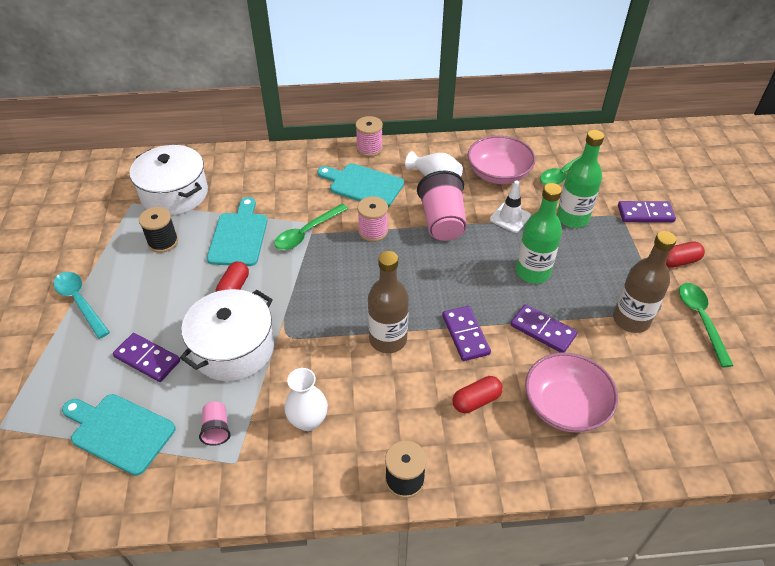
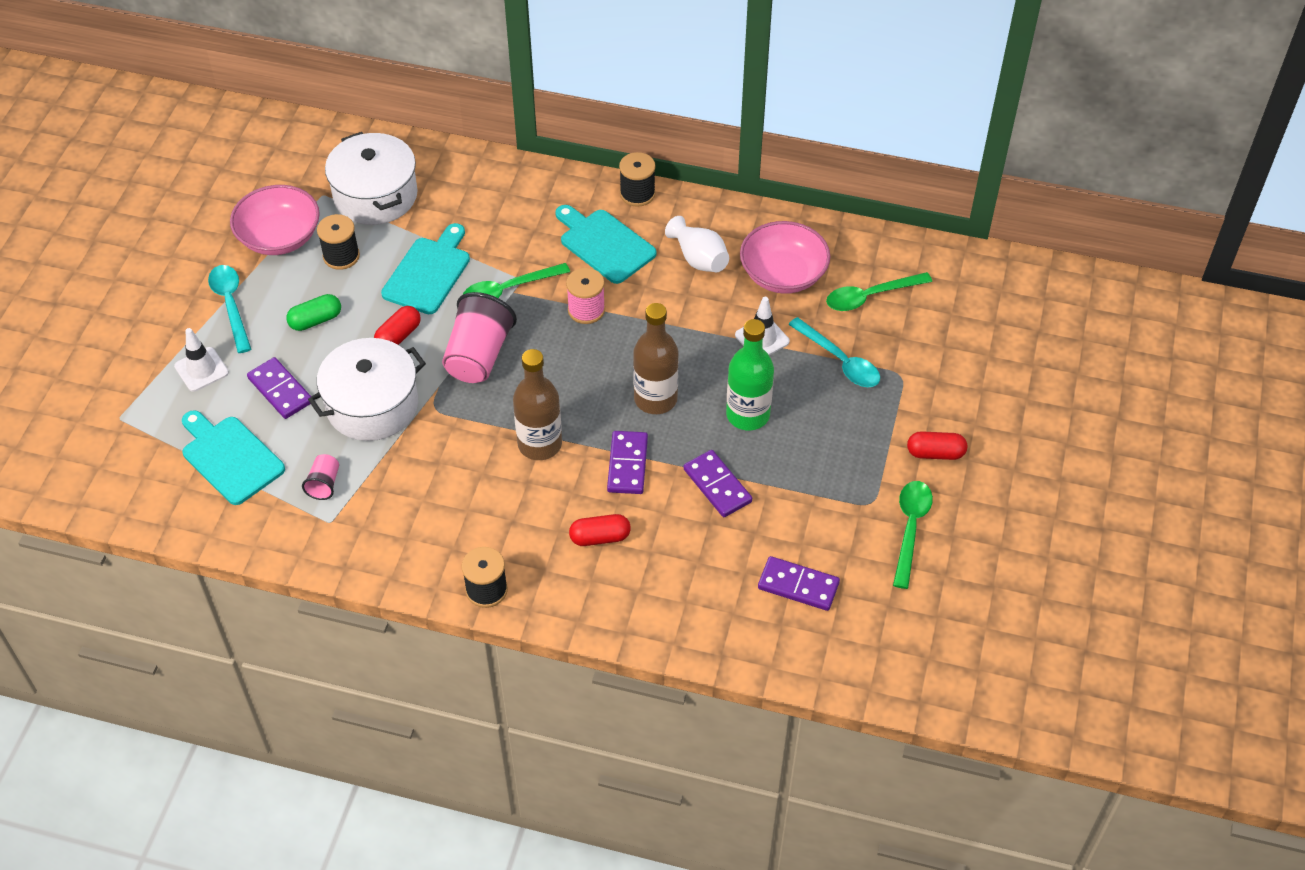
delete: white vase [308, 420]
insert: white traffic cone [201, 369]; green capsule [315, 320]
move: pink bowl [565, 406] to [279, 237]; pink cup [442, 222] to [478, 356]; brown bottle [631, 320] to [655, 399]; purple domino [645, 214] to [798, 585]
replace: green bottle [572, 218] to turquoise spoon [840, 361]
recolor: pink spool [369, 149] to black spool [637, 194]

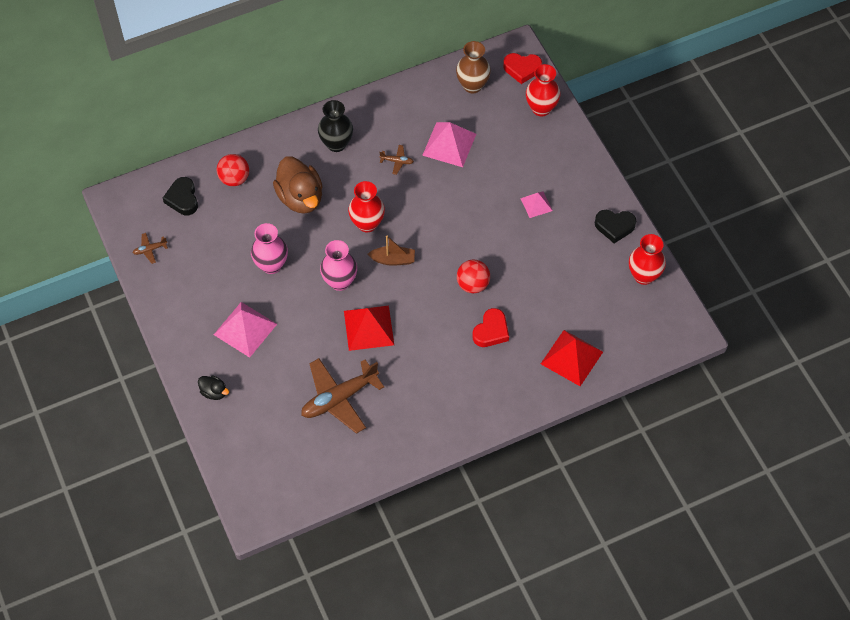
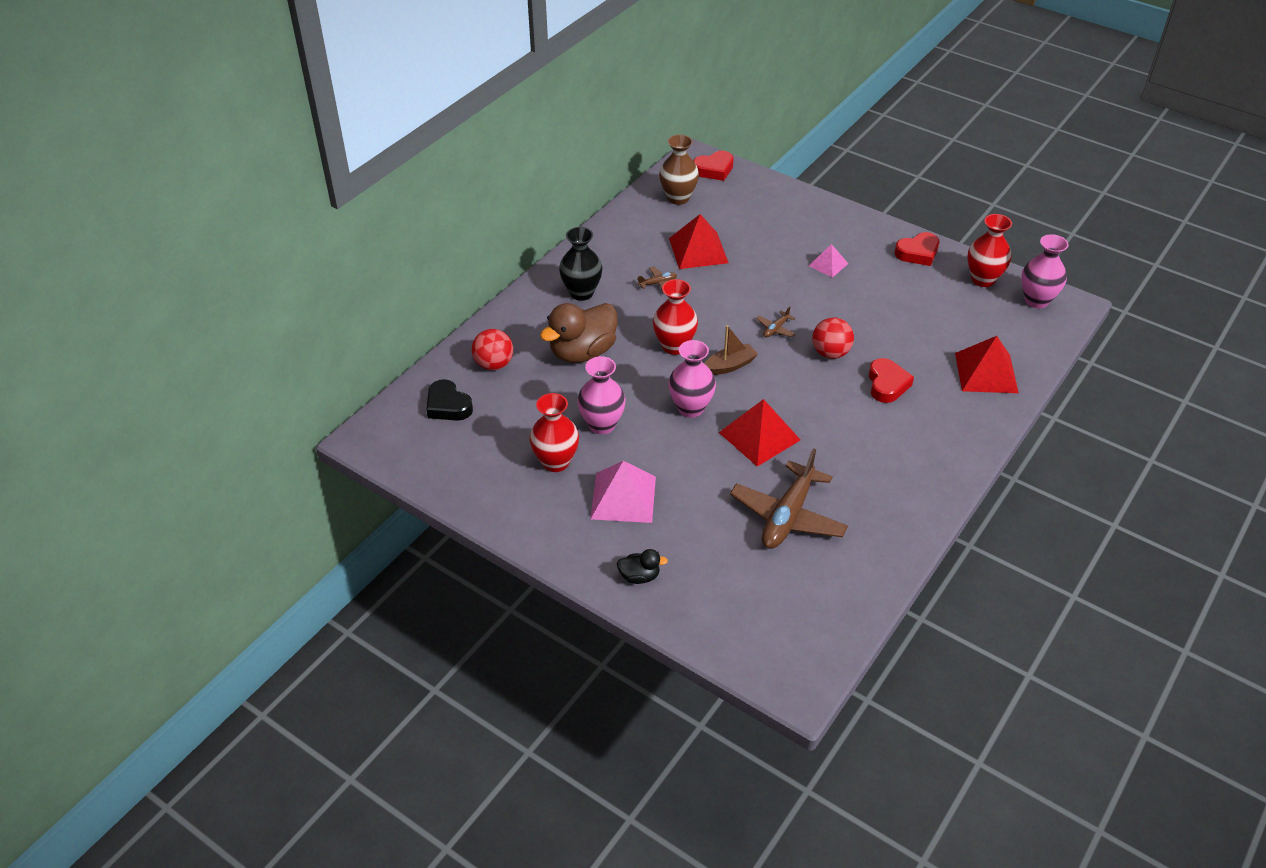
insert: pink vase [1036, 300]
move: red vase [541, 108] to [555, 462]; brown plane [150, 249] to [776, 329]
recolor: pink pyramid [449, 144] to red pyramid [698, 250]; black heart [614, 227] to red heart [918, 253]
rotate: brown duck [300, 198] = [582, 352] 105 degrees clockwise

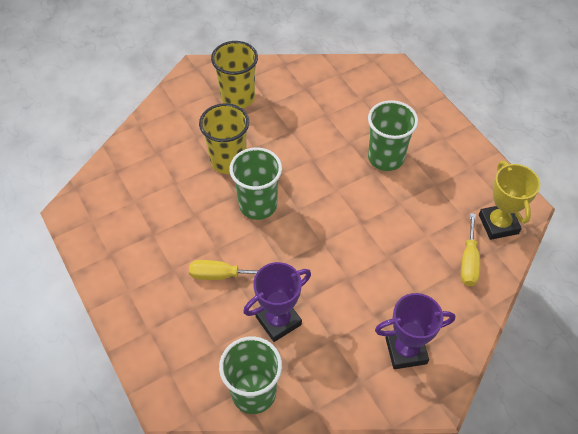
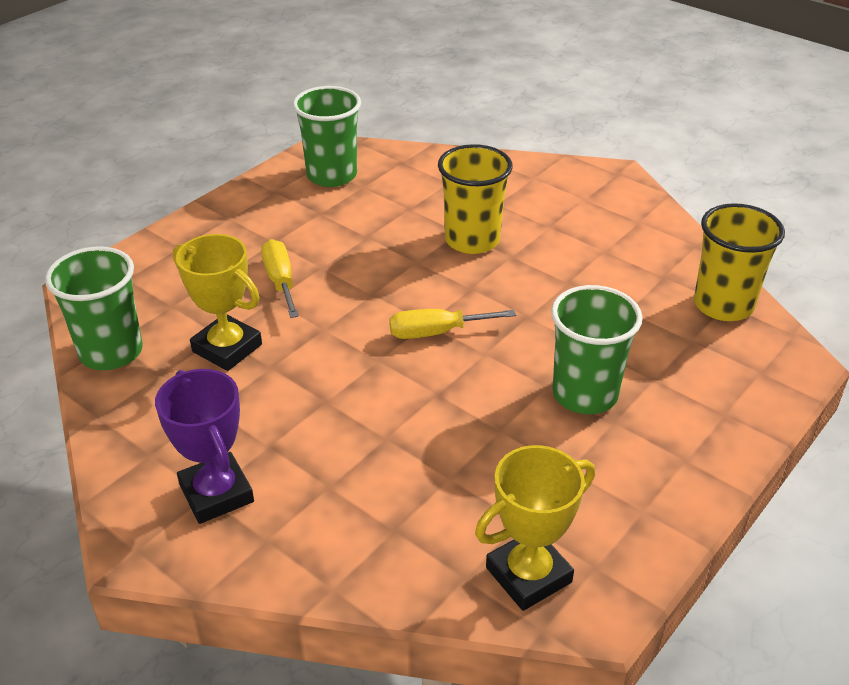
move: green cup [258, 205] to [332, 175]; yellow screwdriver [469, 261] to [436, 332]; yellow cup [238, 97] to [723, 305]
recolor: purple trophy [278, 320] to yellow trophy [227, 348]

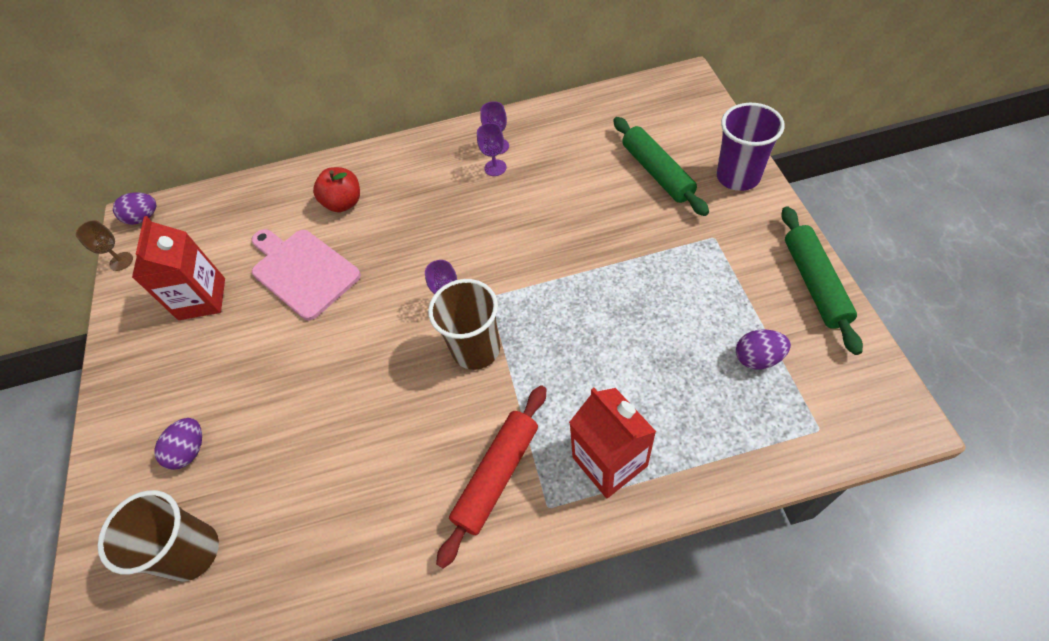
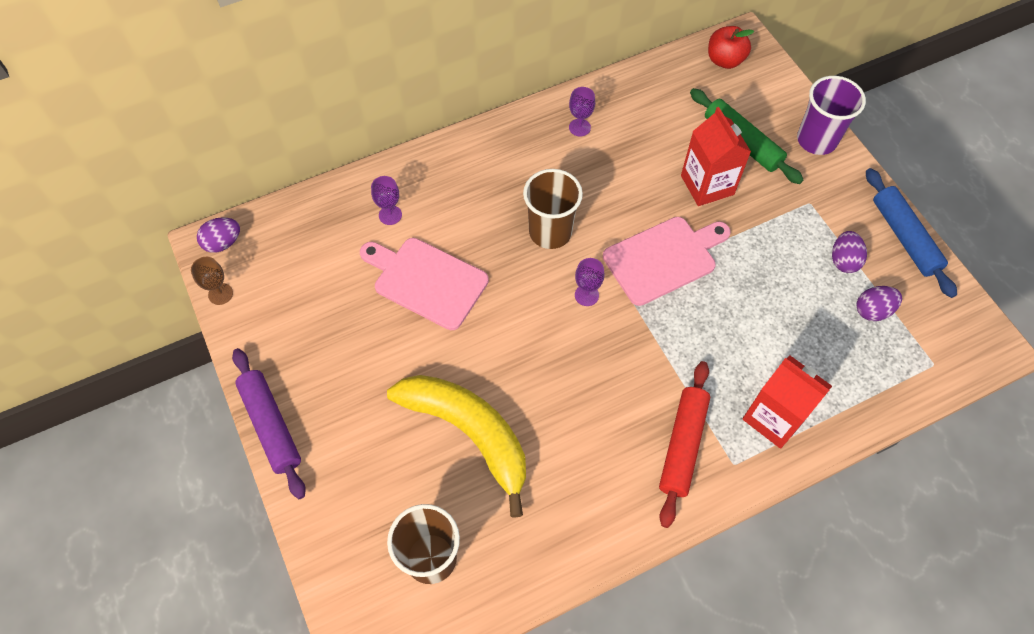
insert: purple rolling pin [271, 425]; yellow banana [468, 433]; pink cutting board [664, 258]
move: purple goblet [495, 168] to [390, 215]; brown cup [476, 349] to [550, 232]; red carton [202, 299] to [707, 185]; red apple [344, 203] to [724, 60]; purple egg [190, 450] to [843, 260]
recolor: green rolling pin [815, 283] to blue rolling pin [904, 237]

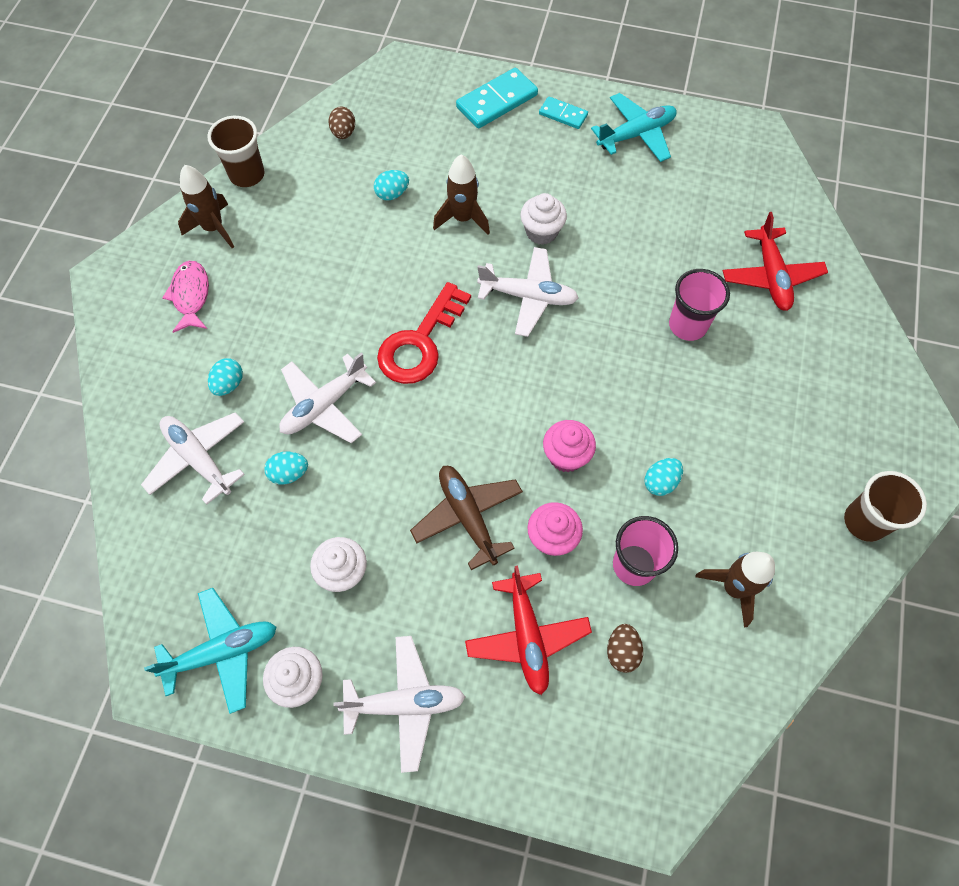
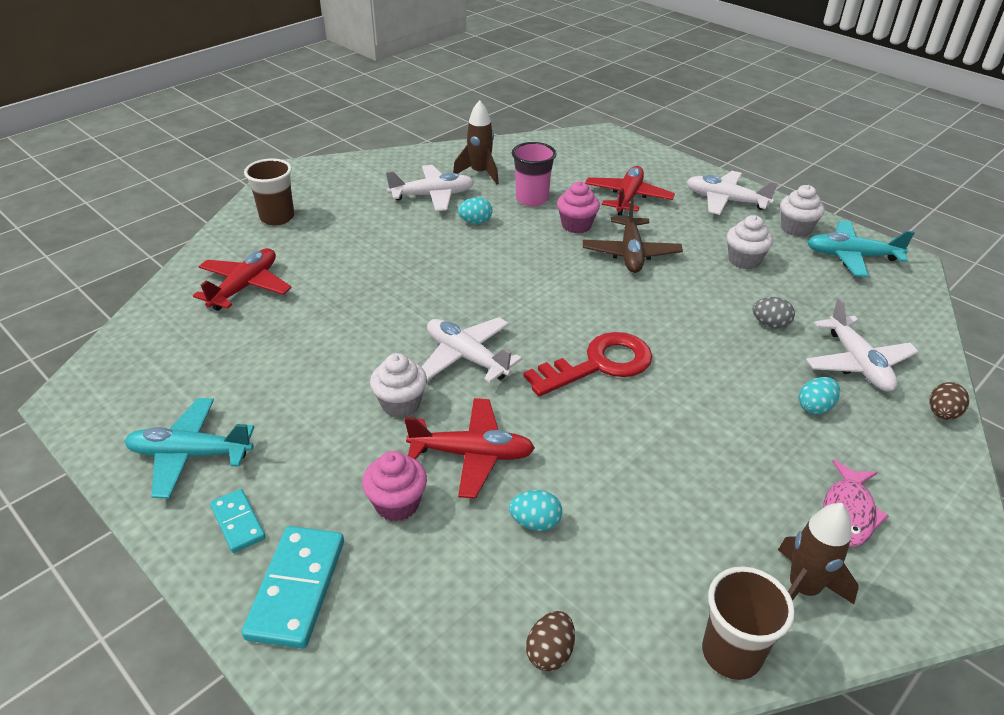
delete: pink cup [687, 325]
move: brown cup [864, 521] to [277, 217]; pink cupcake [566, 456] to [397, 504]; white plane [324, 405] to [432, 196]; brown egg [622, 651] to [942, 414]
replace: brown rocket [463, 218] to red plane [472, 454]
recolor: turquoise egg [289, 473] to grey egg [770, 324]
rotate: turquoise domino [497, 101] = [297, 588] 75 degrees counterclockwise

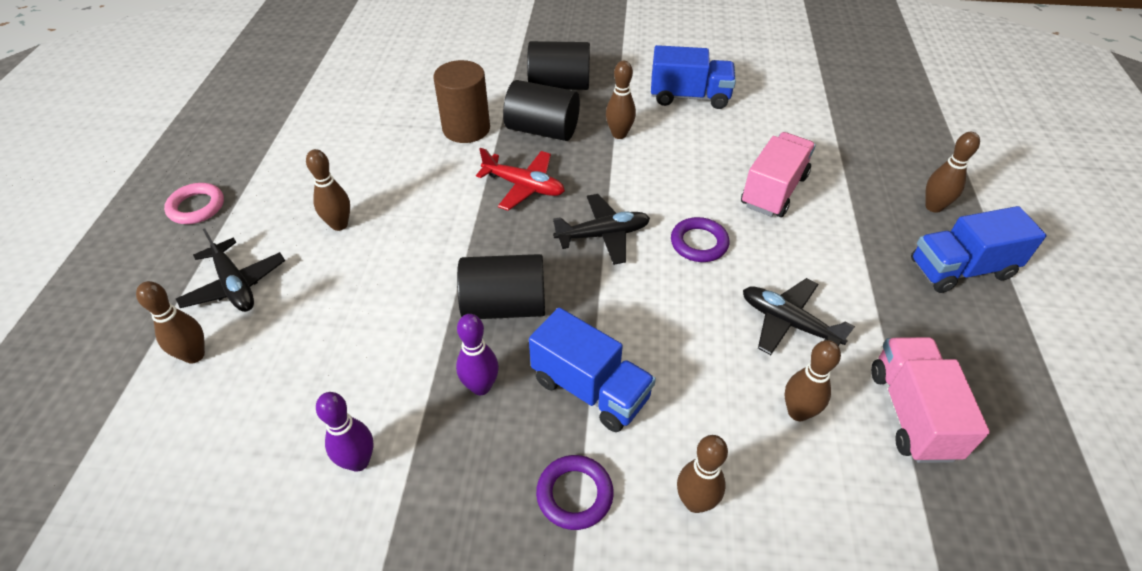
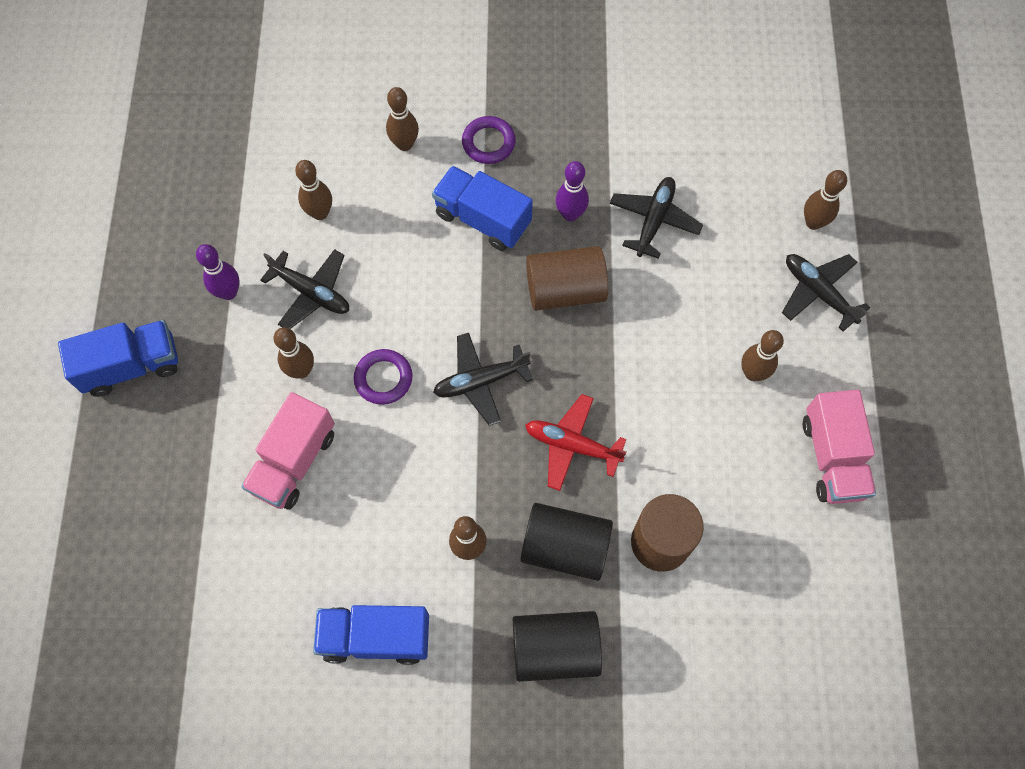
delete: pink ring [196, 207]
insert: black plane [654, 220]
move: purple bowling pin [358, 461] to [229, 292]; brown bowling pin [933, 207] to [301, 370]; pink truck [911, 413] to [832, 457]
recolor: black cylinder [504, 306] to brown cylinder [565, 290]

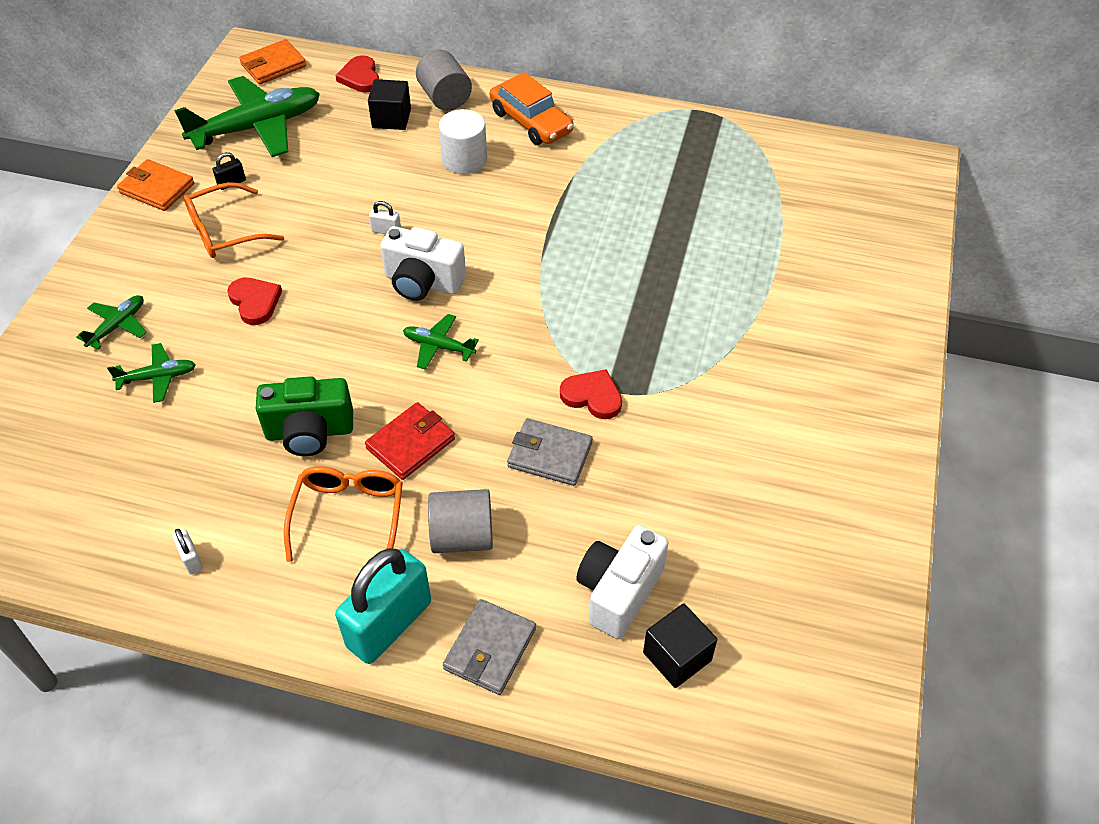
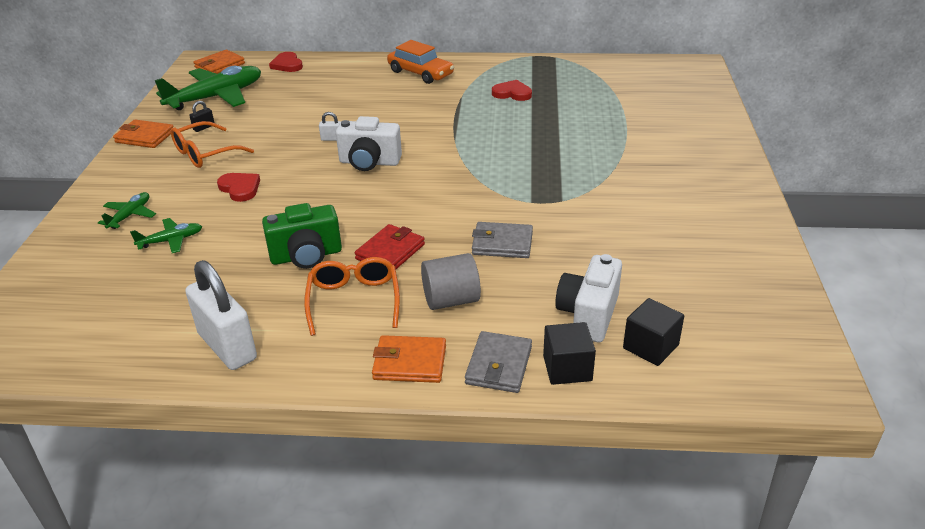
delete: green plane [438, 346]; grey cylinder [445, 98]; white cylinder [464, 159]
move: red heart [592, 396] to [512, 93]; black cube [391, 118] to [567, 368]
replace: turquoise padlock [389, 624] to orange wallet [410, 362]
resize: white padlock [191, 559] = [227, 346] x2.48

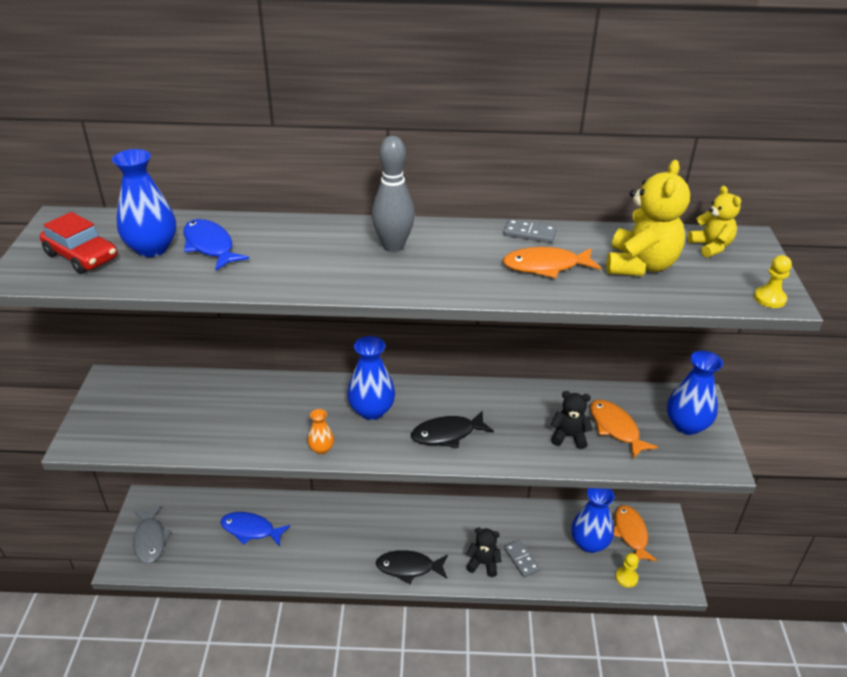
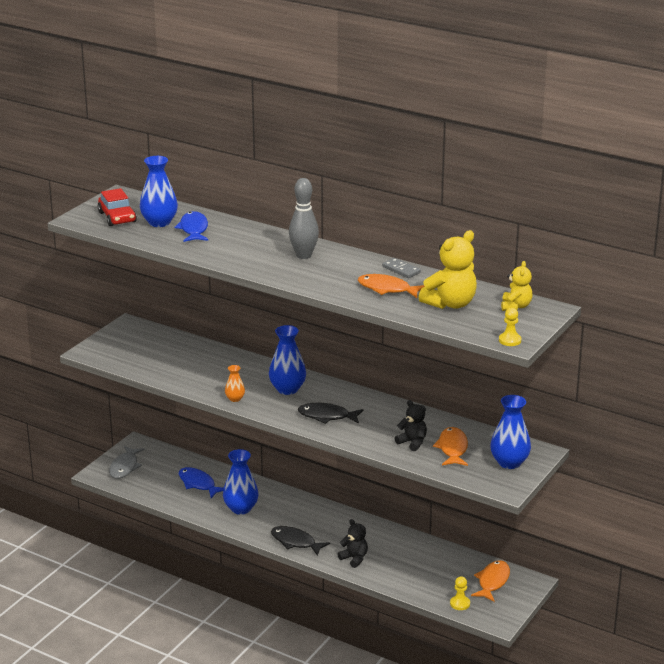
delete: grey domino [521, 559]
move: blue vase [589, 543] to [241, 508]

